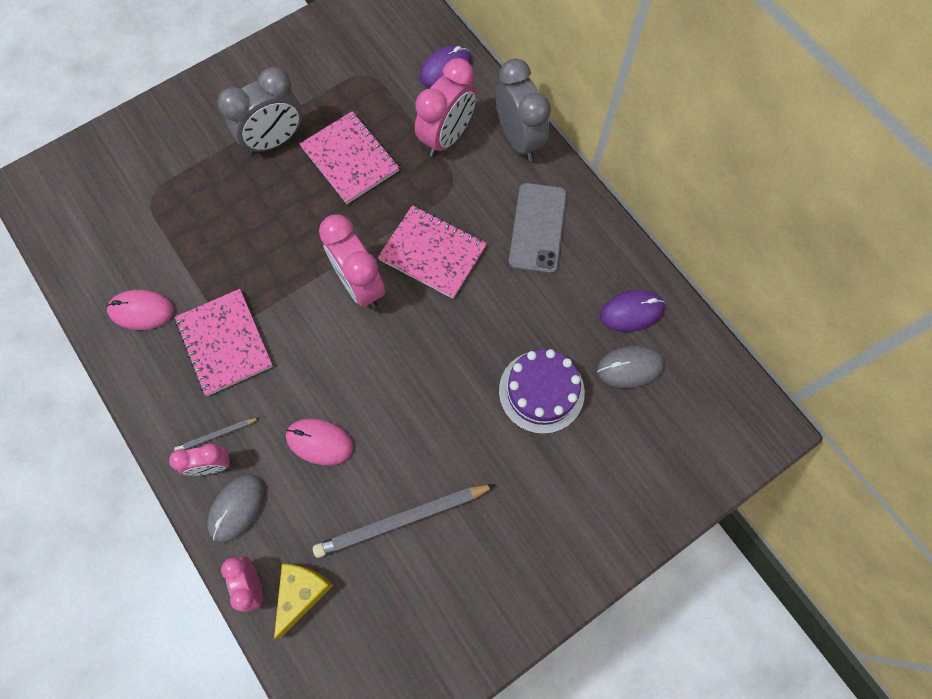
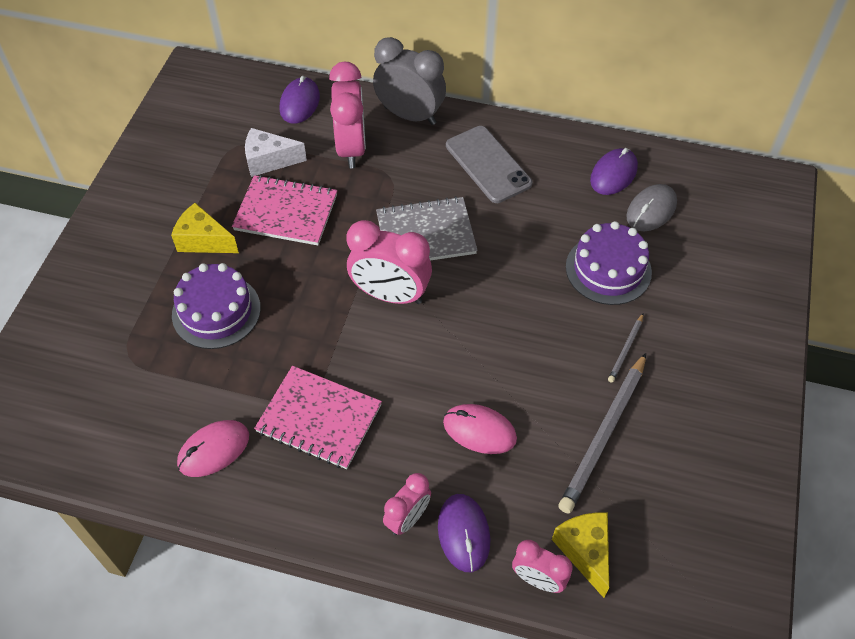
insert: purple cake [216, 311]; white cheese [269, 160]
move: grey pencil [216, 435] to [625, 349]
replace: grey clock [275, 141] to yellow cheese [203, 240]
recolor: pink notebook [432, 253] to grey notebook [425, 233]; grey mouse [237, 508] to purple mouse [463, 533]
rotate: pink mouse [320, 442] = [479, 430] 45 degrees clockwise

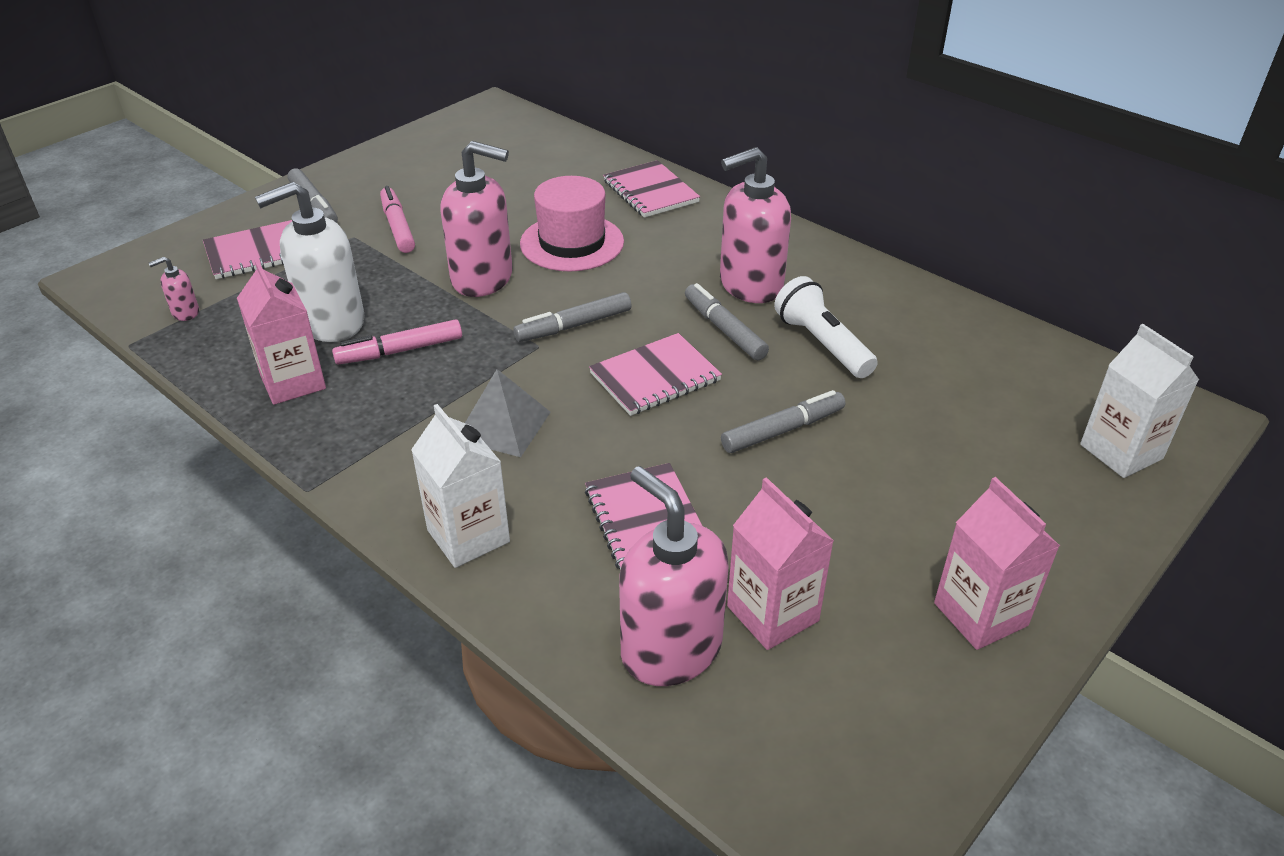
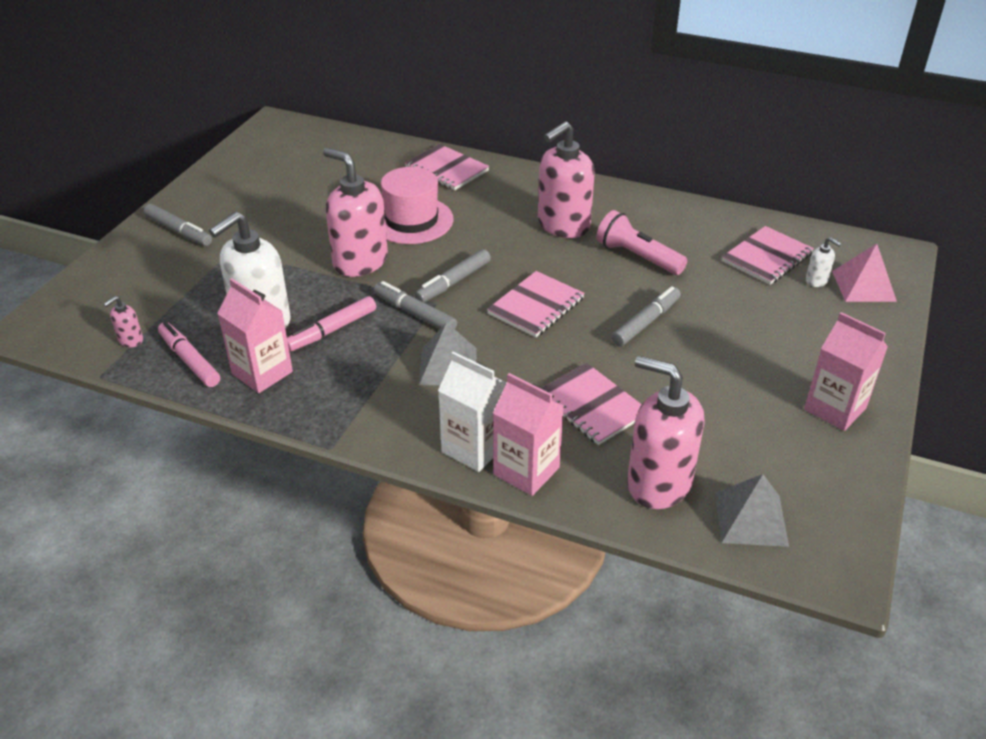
insert: grey pyramid [751, 519]; white soap dispenser [816, 280]
move: pink marker [398, 227] to [189, 360]; grey marker [724, 329] to [415, 313]; pink carton [772, 613] to [526, 471]; pink notebook [257, 252] to [767, 257]
replace: white carton [1121, 451] to pink pyramid [864, 286]
recolor: white flashlight [822, 344] to pink flashlight [637, 257]
rotate: pink soap dispenser [483, 278] = [360, 262] 135 degrees counterclockwise

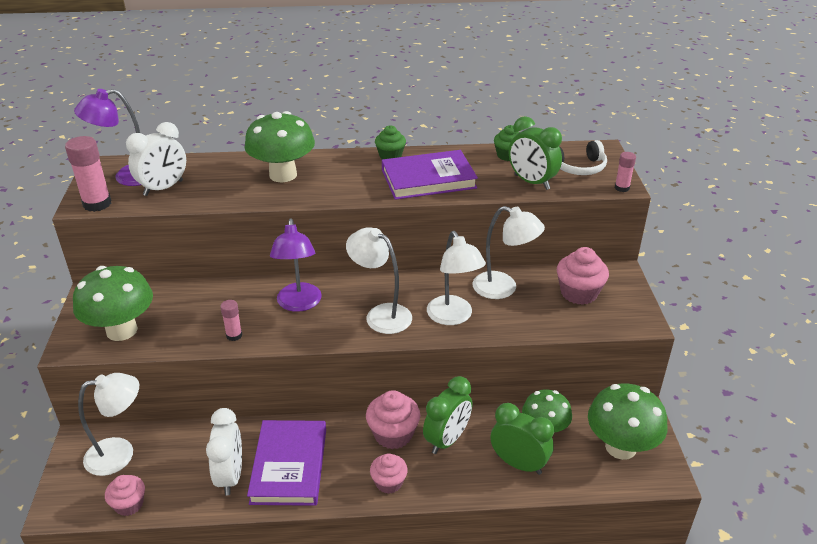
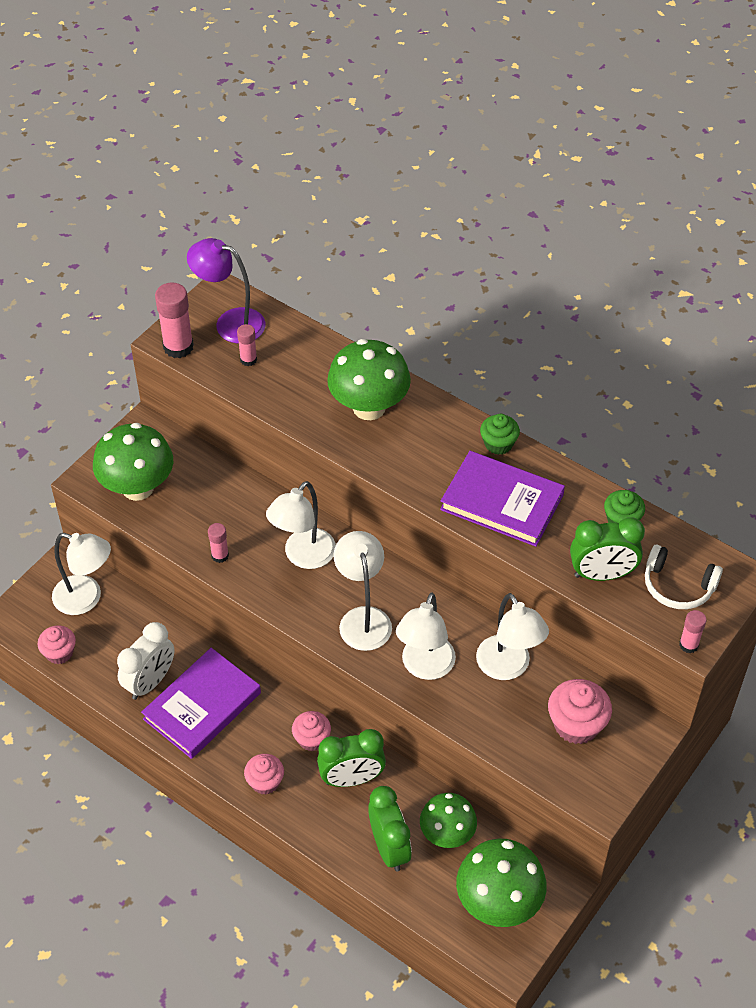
replace: white clock [163, 188] to pink glue stick [248, 360]
recolor: purple lamp [299, 304] to white lamp [303, 556]
rotate: green clock [531, 182] = [602, 574] 90 degrees counterclockwise
resize: pink cupcake [393, 434] = [312, 739] x0.66

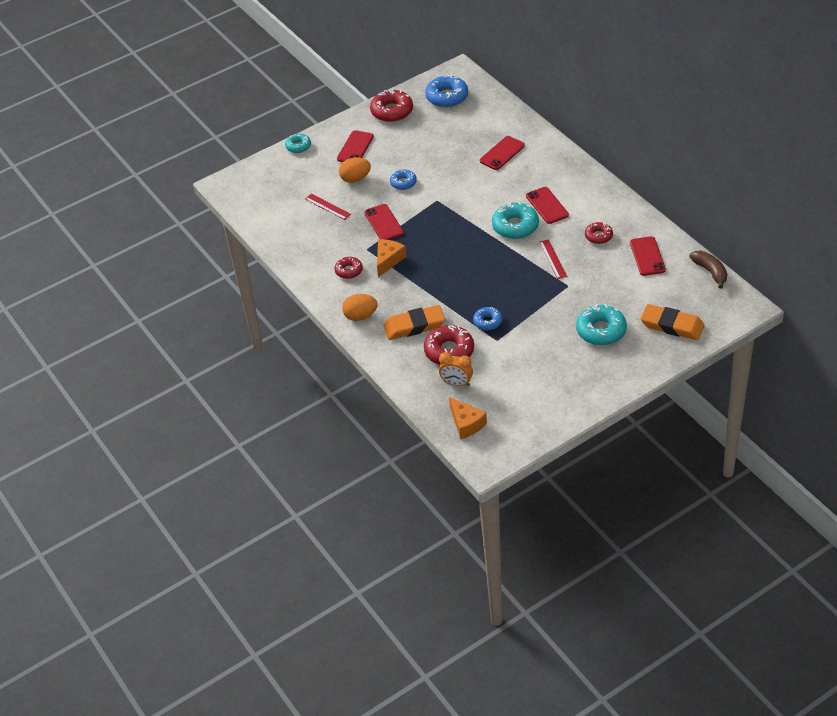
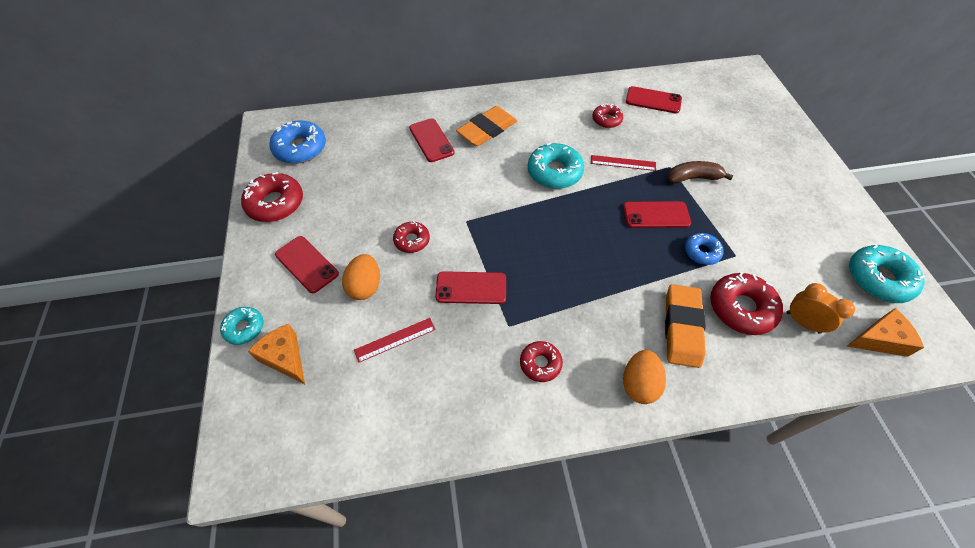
move: orange cheese [388, 260] to [285, 357]; orange eraser [672, 325] to [487, 130]; red phone [547, 205] to [656, 215]; brown banana [710, 272] to [693, 178]; turquoise donut [601, 330] to [878, 279]
recolor: blue donut [403, 183] to red donut [412, 240]
rotate: orange clock [456, 383] = [803, 322] 90 degrees counterclockwise

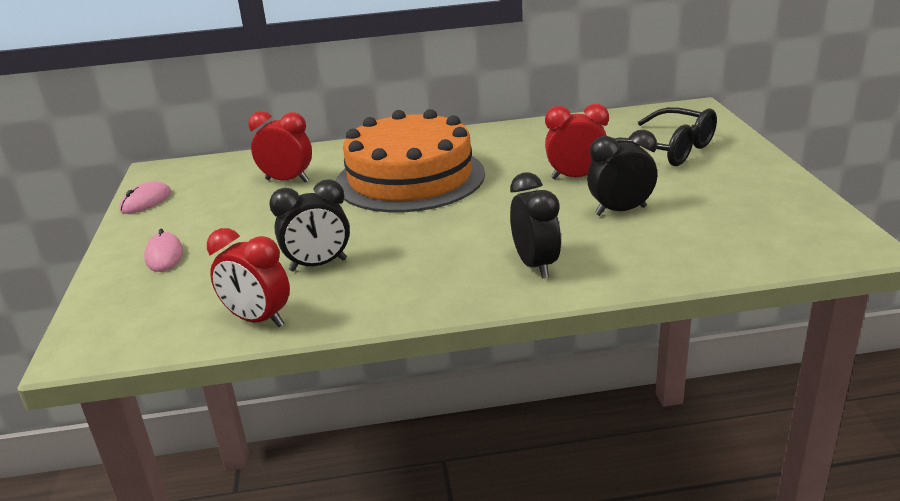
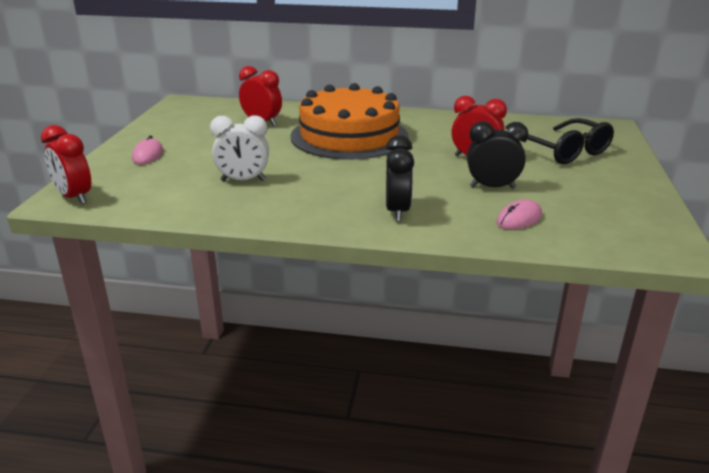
move: red clock [258, 320] to [74, 197]; pink mouse [146, 201] to [519, 219]
recolor: black clock [318, 265] to white clock [243, 180]

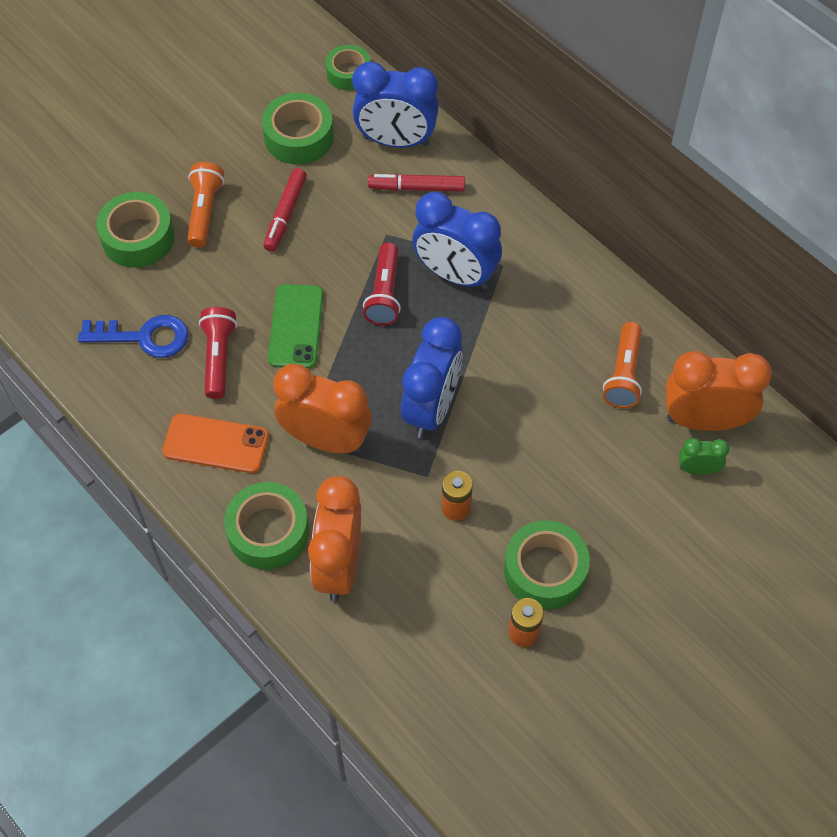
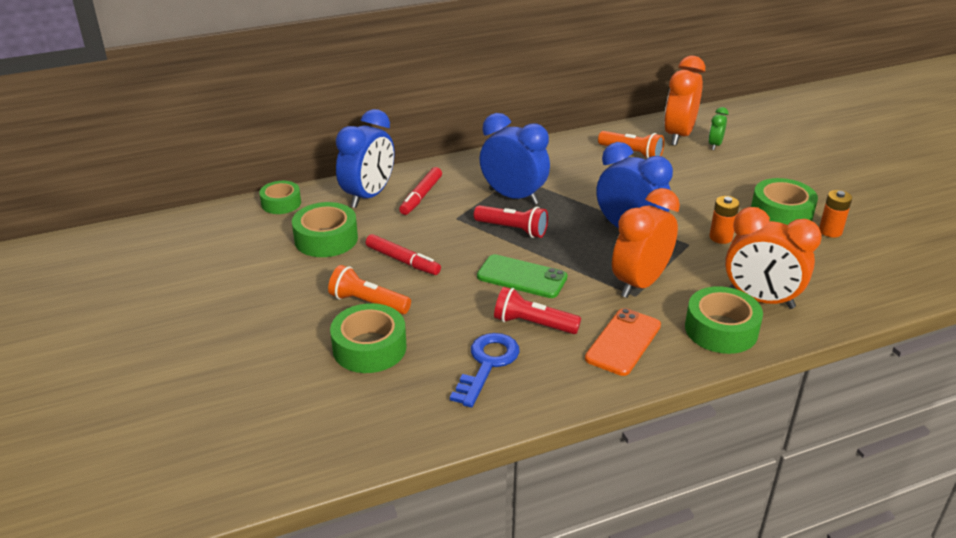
rotate: blue clock [455, 275] = [513, 197] 105 degrees counterclockwise

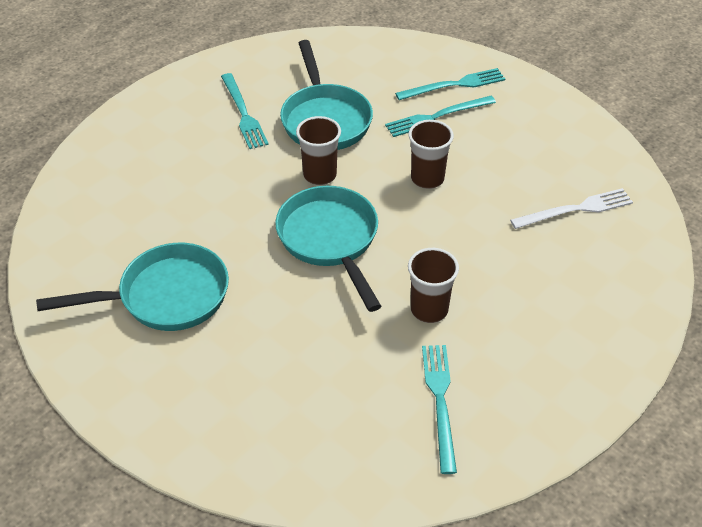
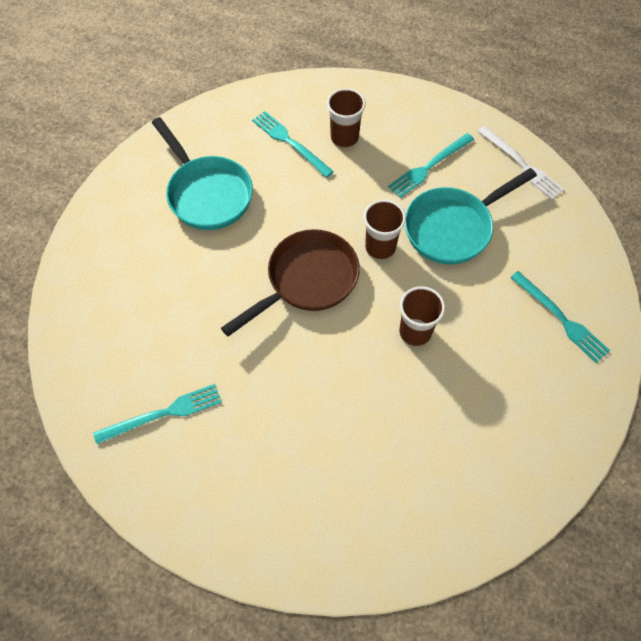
move: turquoise fork [437, 117] to [290, 142]; brown cup [429, 310] to [344, 138]; white fork [575, 209] to [521, 164]
recolor: turquoise pan [330, 240] to brown pan [307, 280]

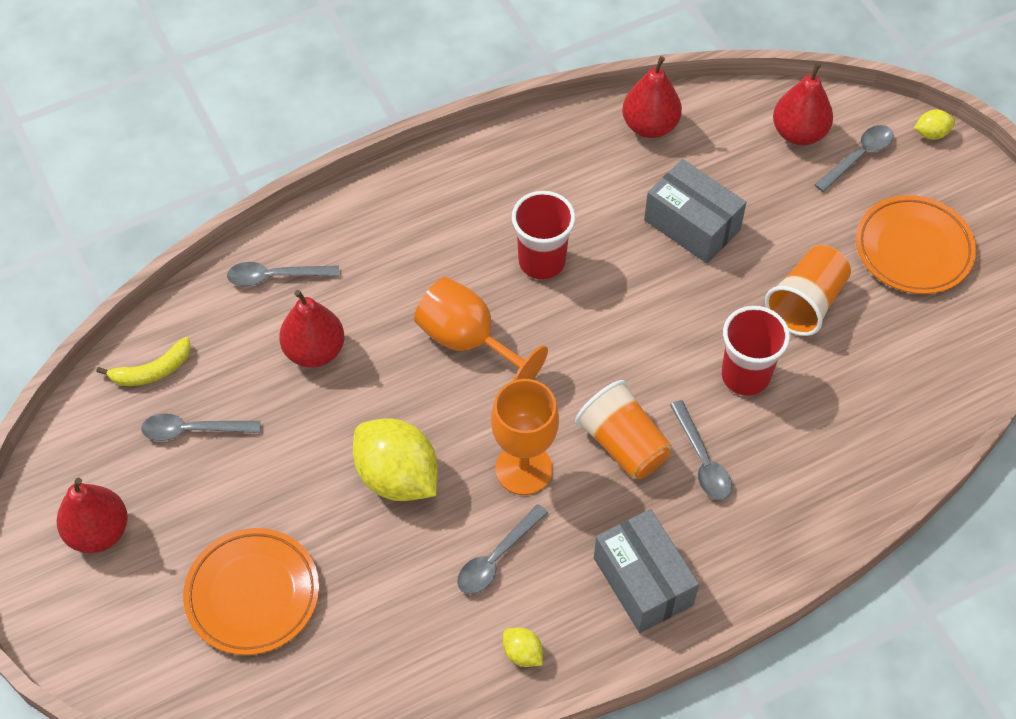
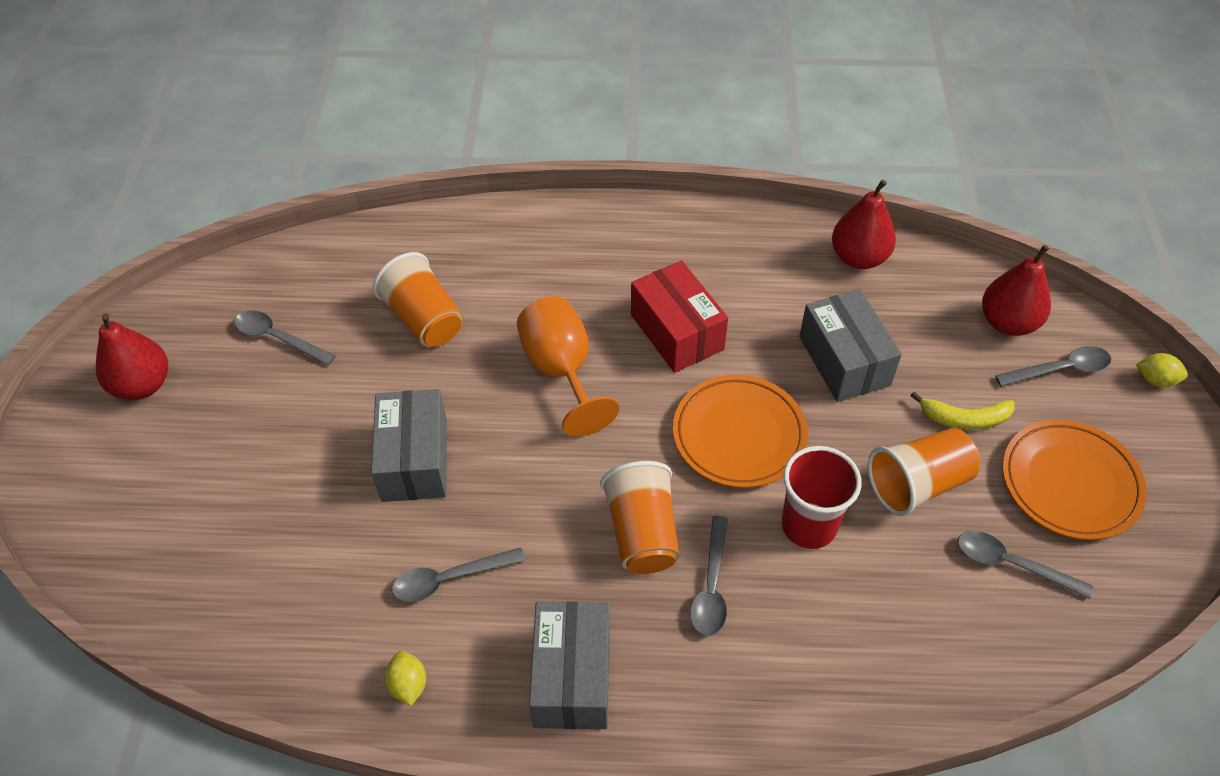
delete: orange goblet [524, 469]
move: orange plate [252, 594] to [739, 435]; yellow banana [152, 371] to [964, 419]; grey spoon [275, 277] to [1011, 564]
replace: yellow lemon [397, 477] to grey box [414, 460]; red pear [314, 351] to orange cup [424, 319]; red cup [542, 262] to red box [677, 332]

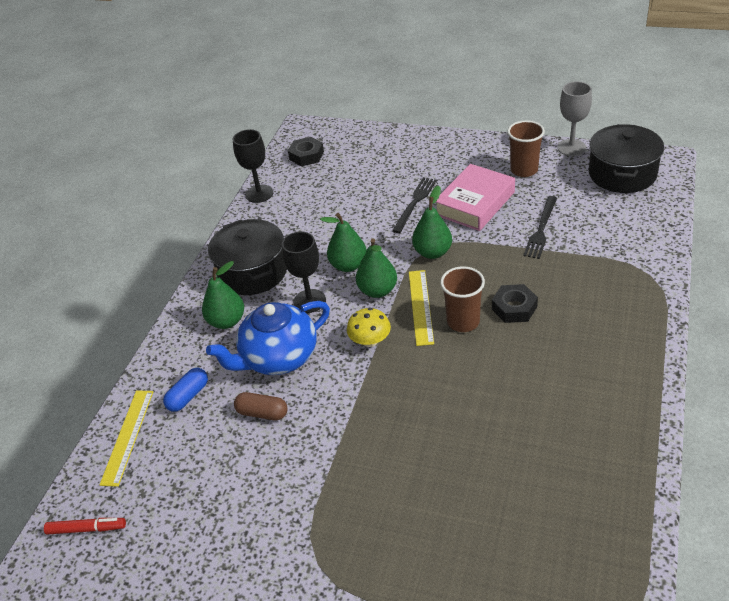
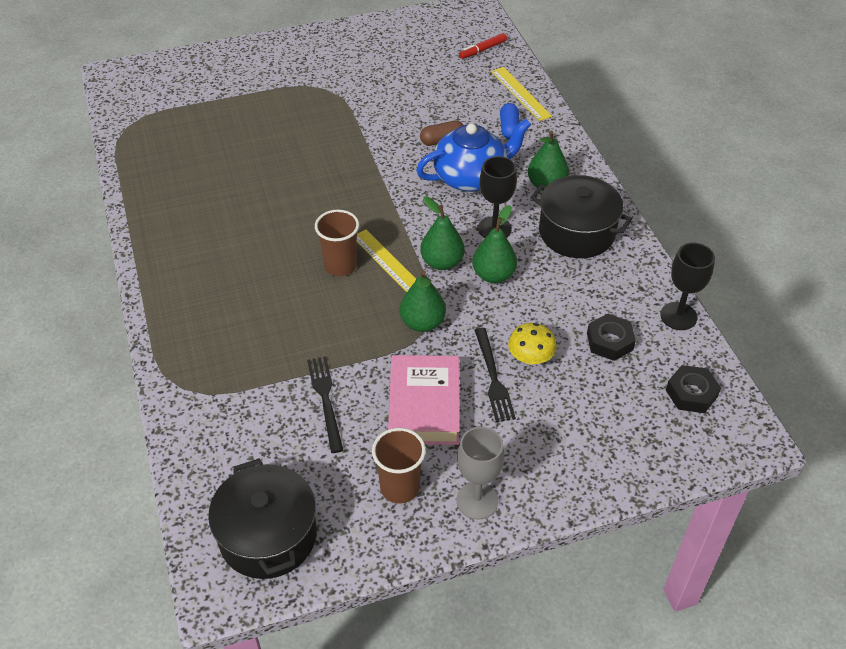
move: grey goblet [571, 147] to [477, 501]; yellow mushroom [370, 341] to [530, 358]; black nut [514, 308] to [609, 341]
rotate: blue teapot [278, 358] = [471, 177] 45 degrees clockwise

